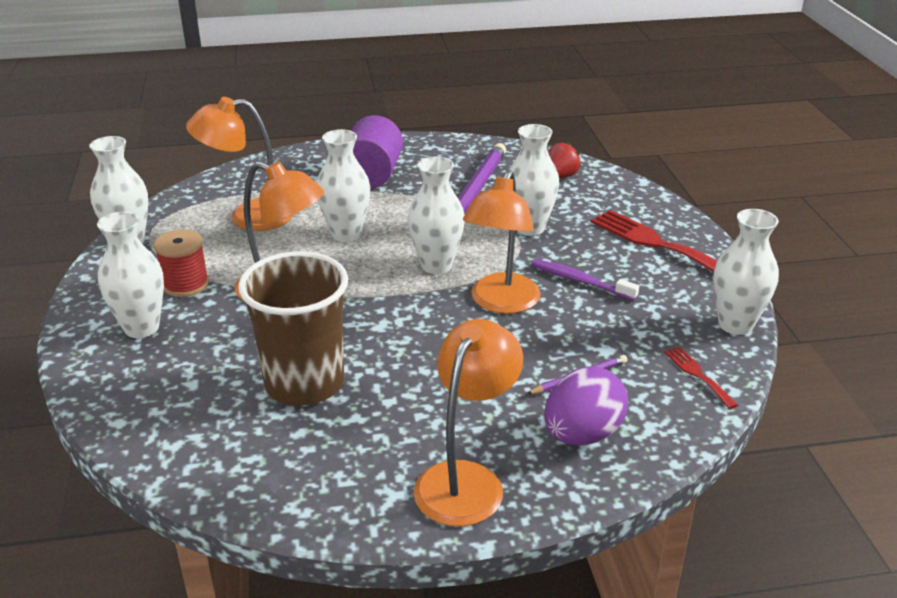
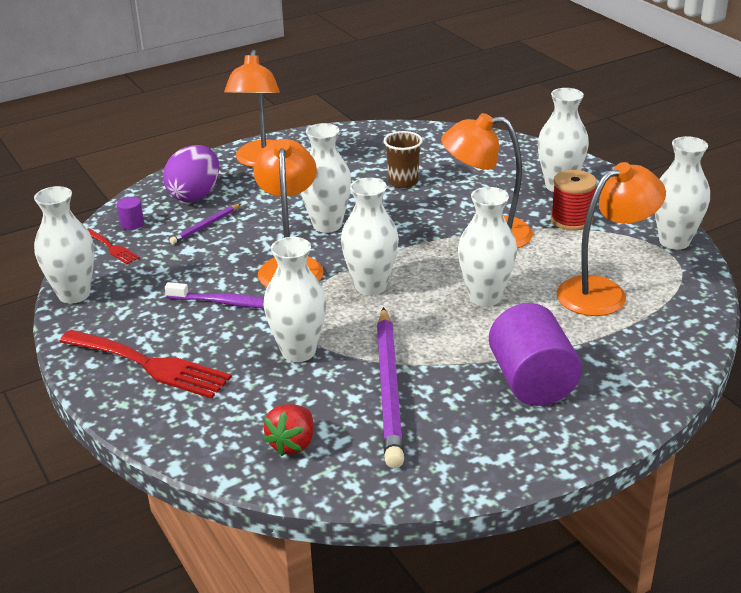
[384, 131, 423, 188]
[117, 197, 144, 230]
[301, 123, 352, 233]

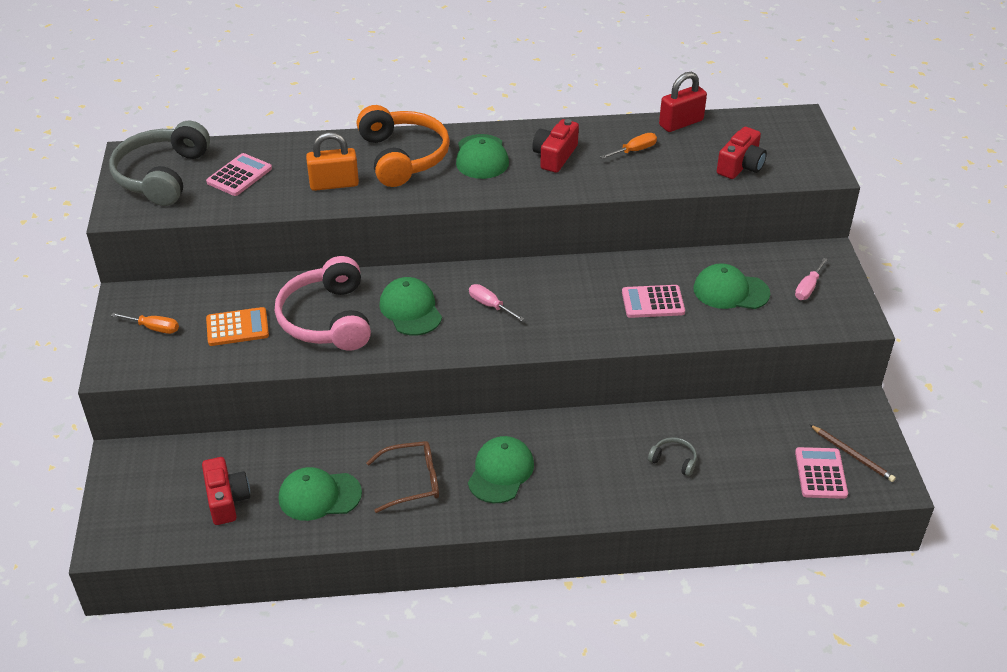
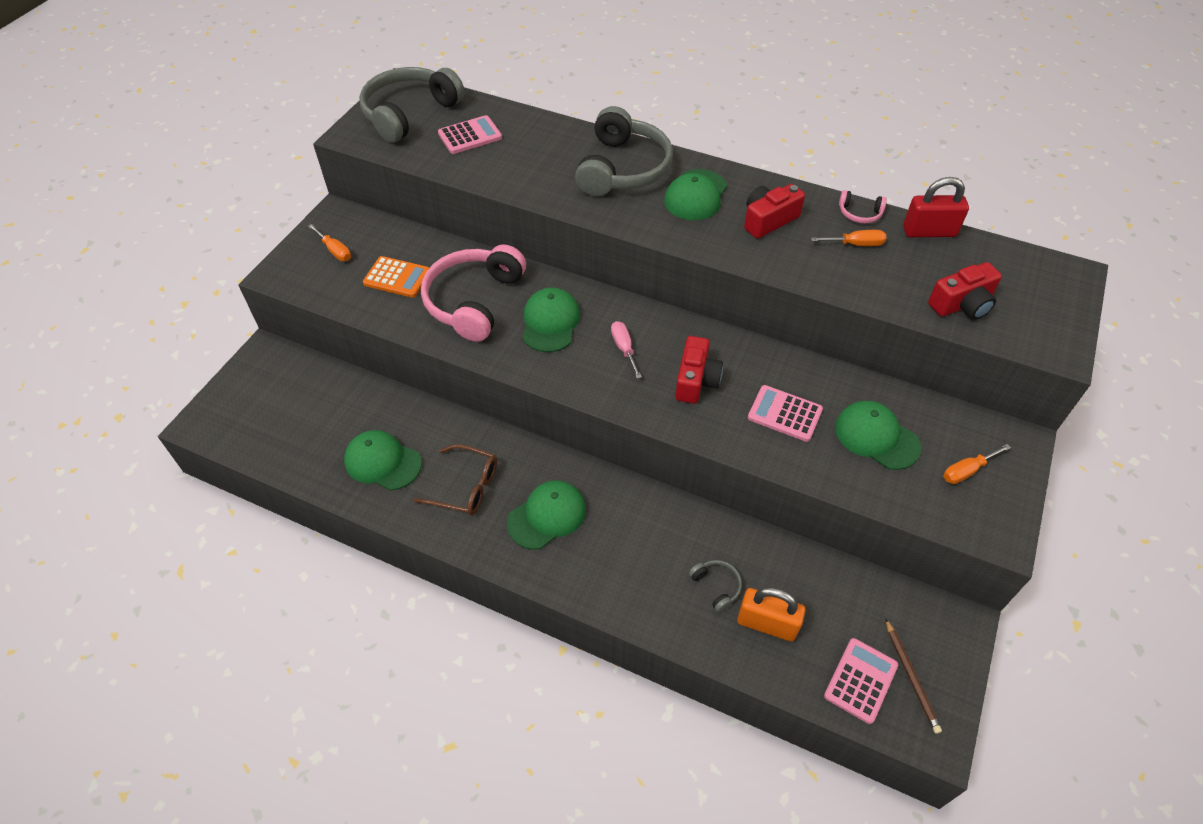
[675, 336, 723, 404]
[737, 587, 806, 641]
[575, 106, 673, 196]
[943, 444, 1011, 484]
[839, 190, 887, 223]

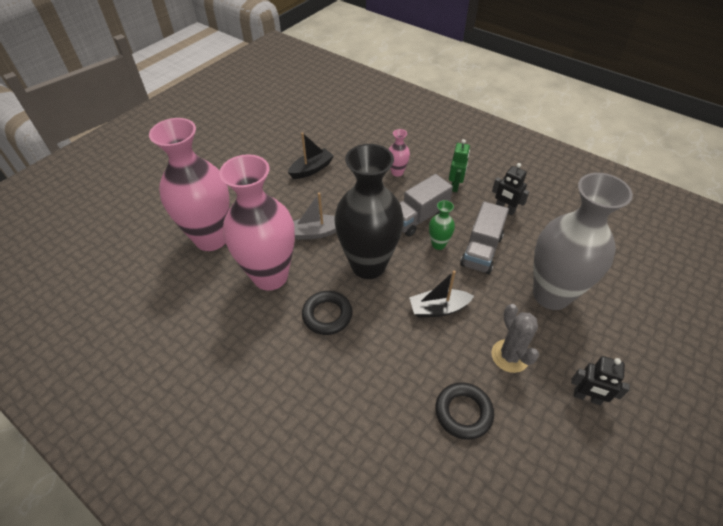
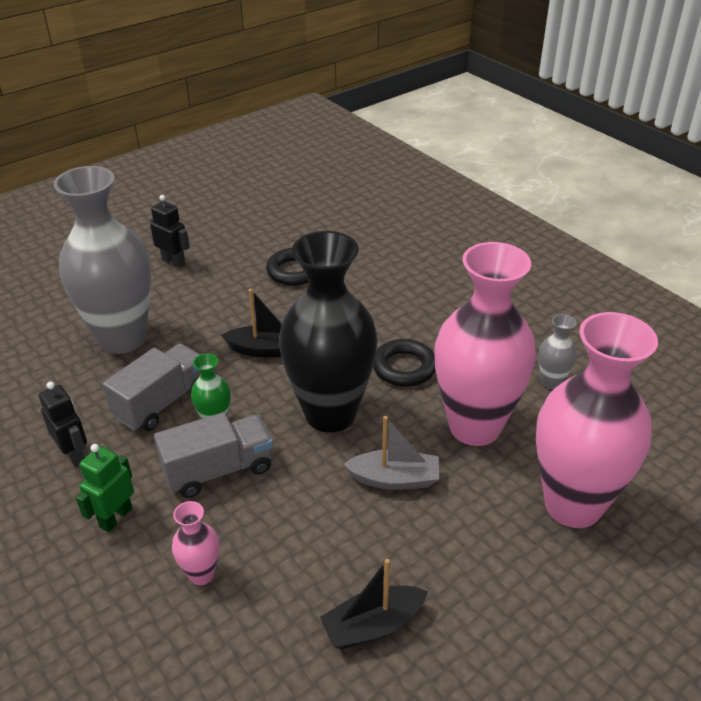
[491, 304, 539, 373] (first image)
[538, 314, 577, 389]

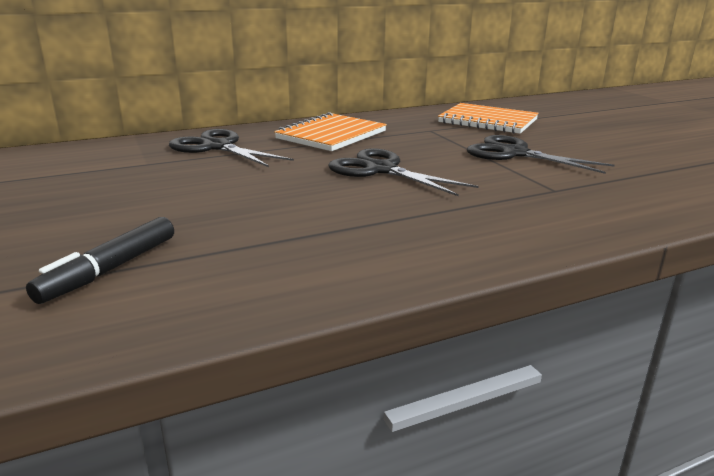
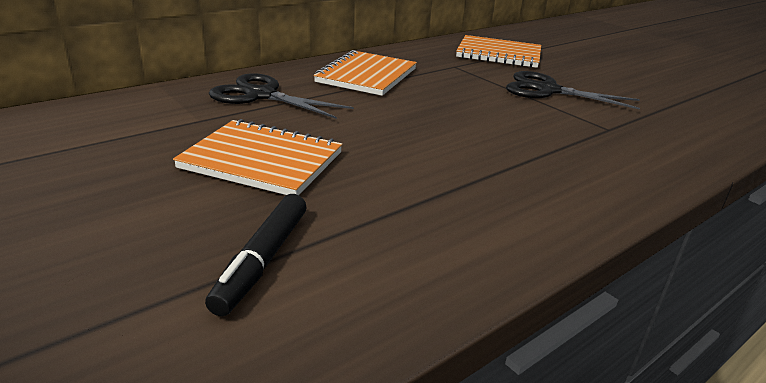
[328, 148, 479, 196] (first image)
[173, 119, 343, 195]

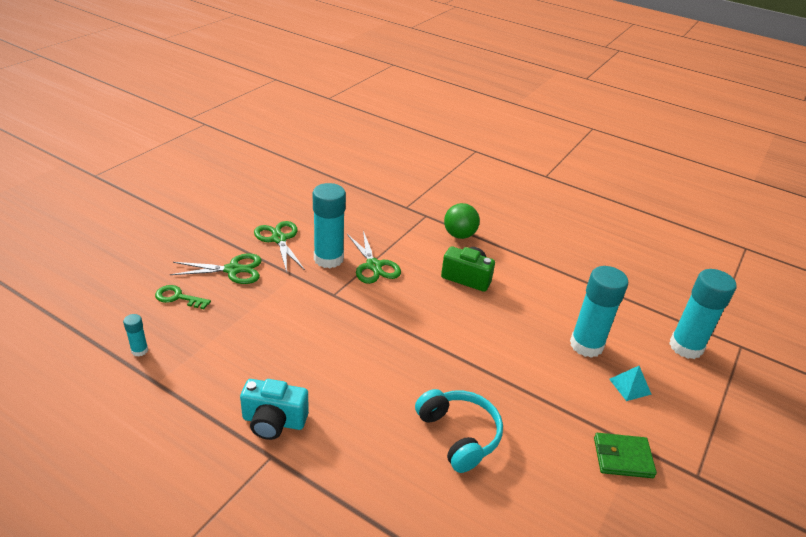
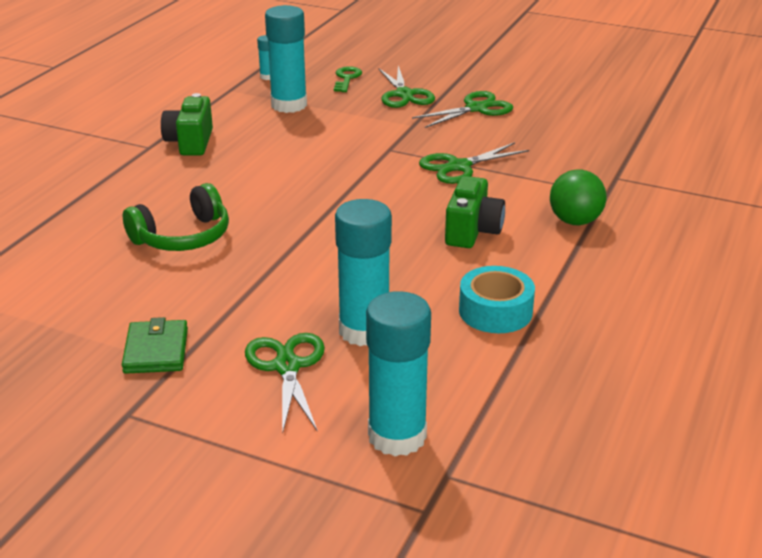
[161, 93, 213, 156]
[265, 5, 307, 113]
[123, 183, 229, 251]
[245, 333, 325, 435]
[459, 266, 535, 333]

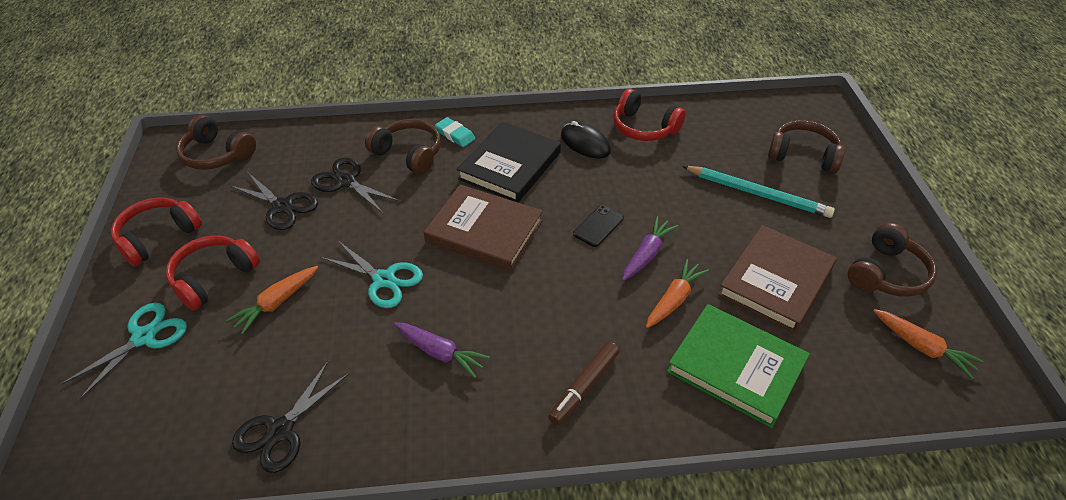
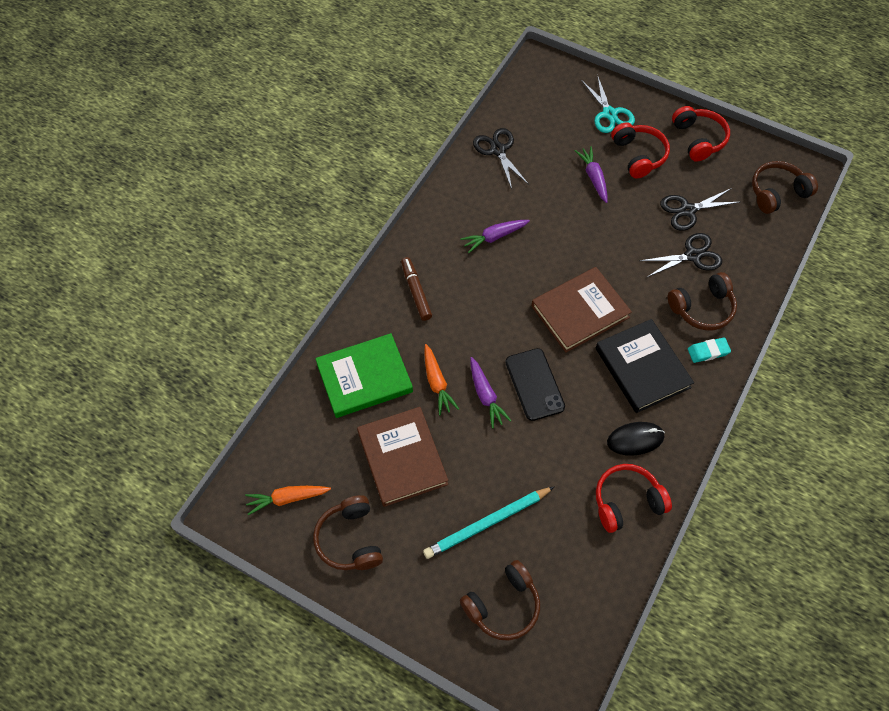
[575, 146, 608, 203]
[320, 241, 423, 308] (first image)
[505, 348, 565, 421]

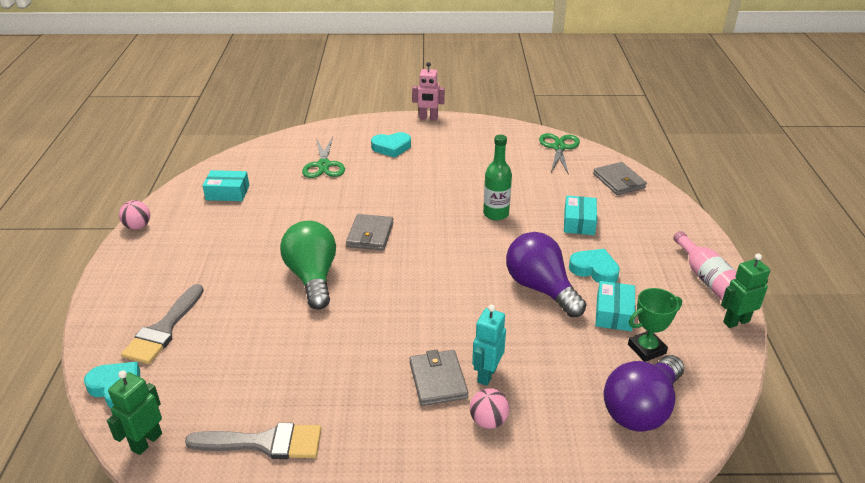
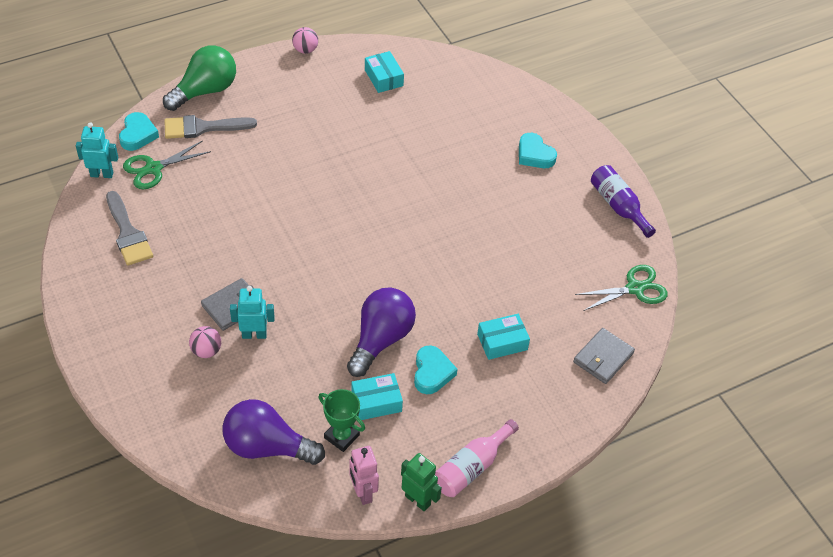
[76, 122, 118, 178]
[163, 45, 236, 111]
[123, 140, 211, 189]
[346, 214, 394, 250] (first image)
[349, 446, 379, 505]
[483, 135, 512, 220] (first image)
[591, 165, 656, 238]

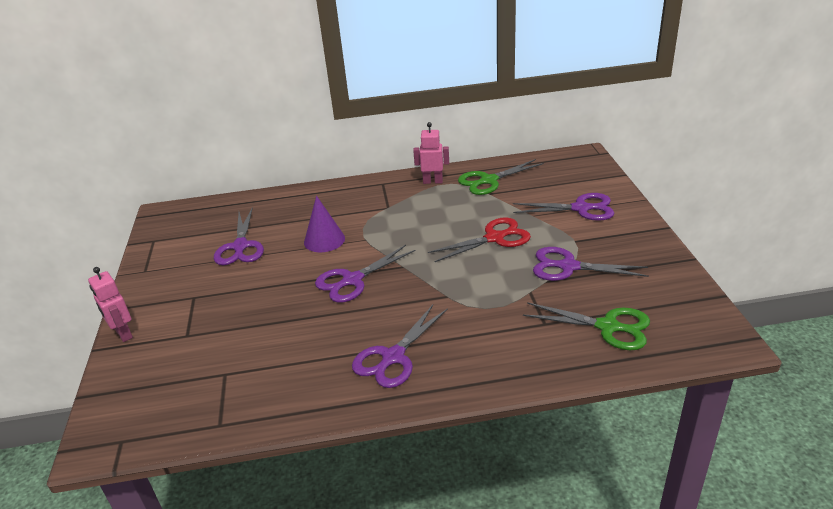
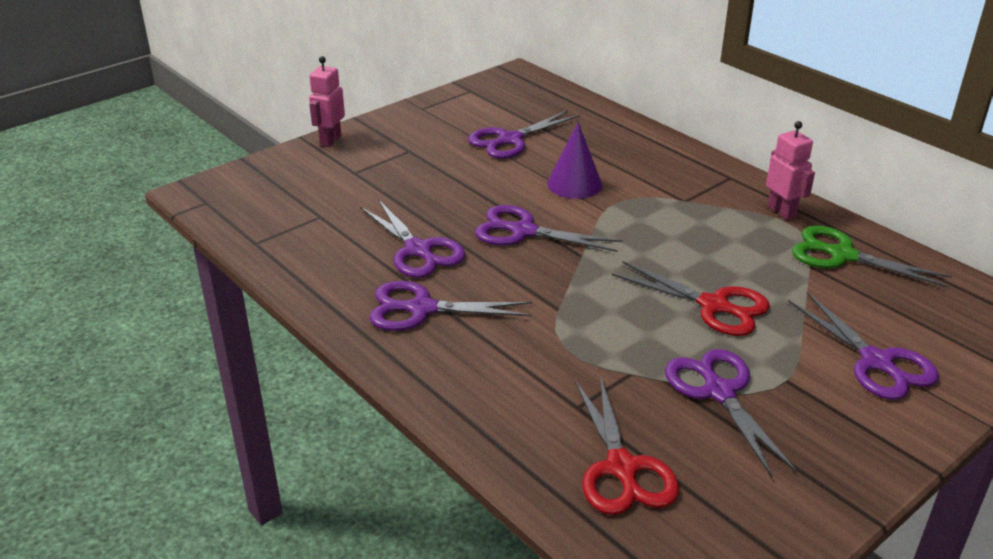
[575, 375, 679, 515]
[360, 199, 466, 278]

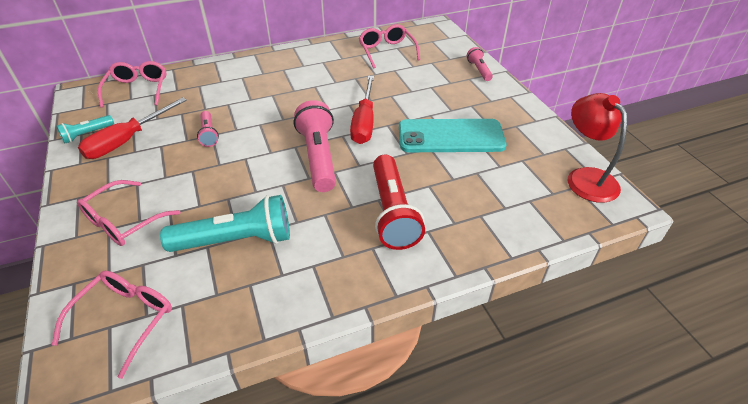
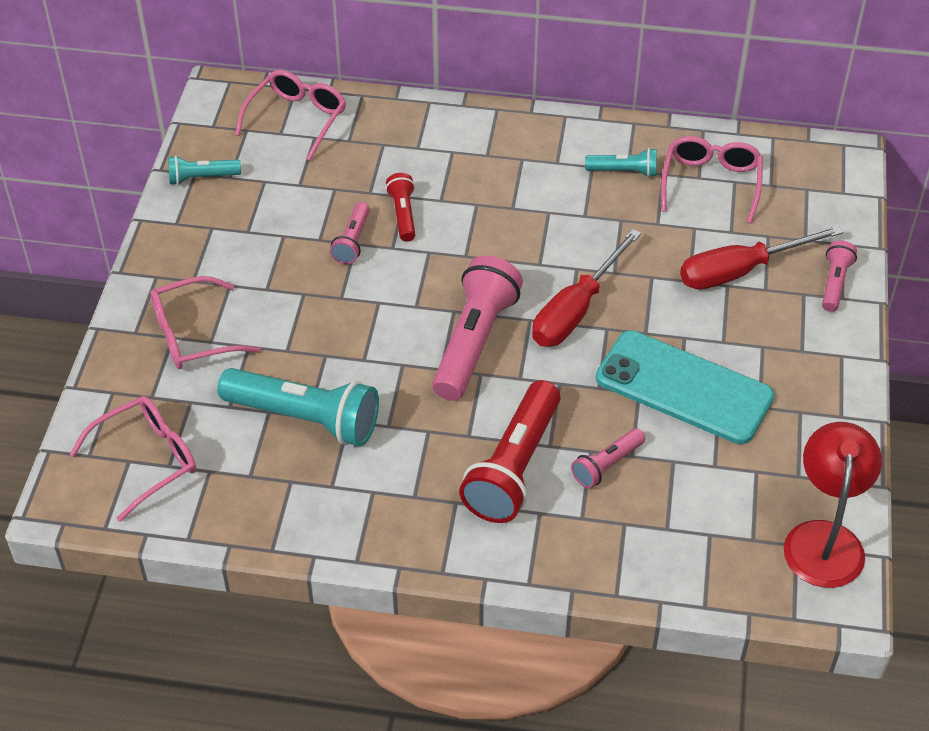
[680, 226, 843, 290]
[385, 173, 415, 242]
[571, 428, 645, 488]
[585, 148, 657, 177]

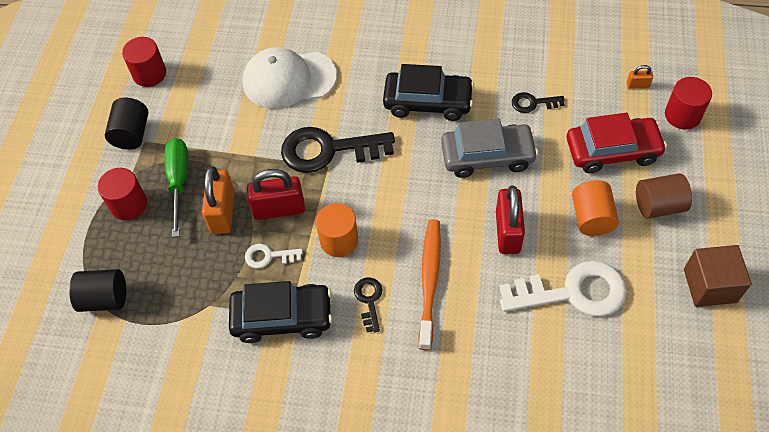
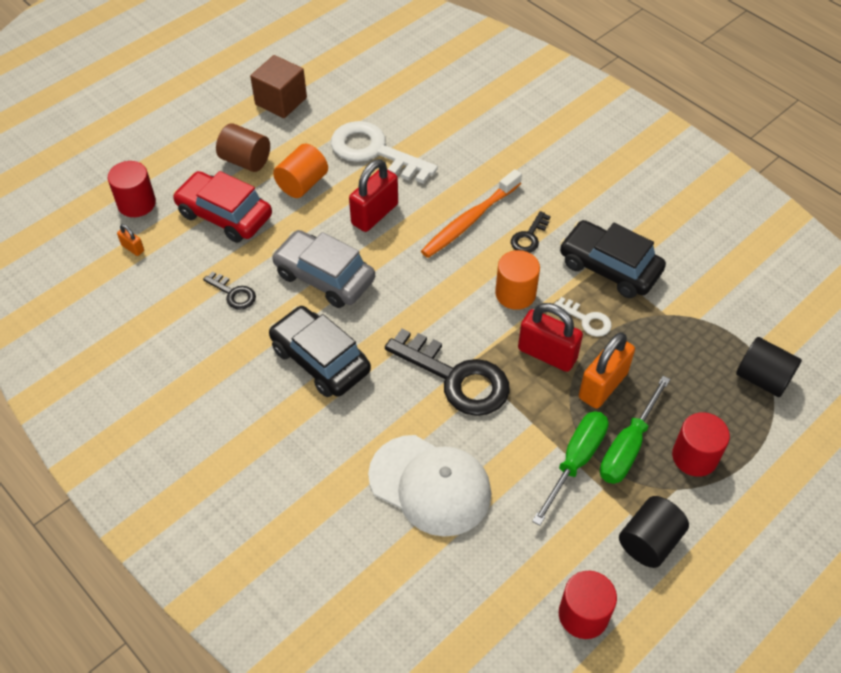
[532, 411, 608, 526]

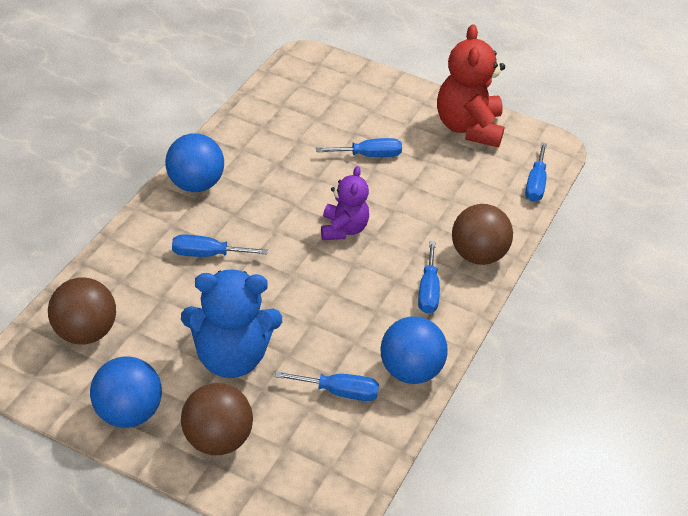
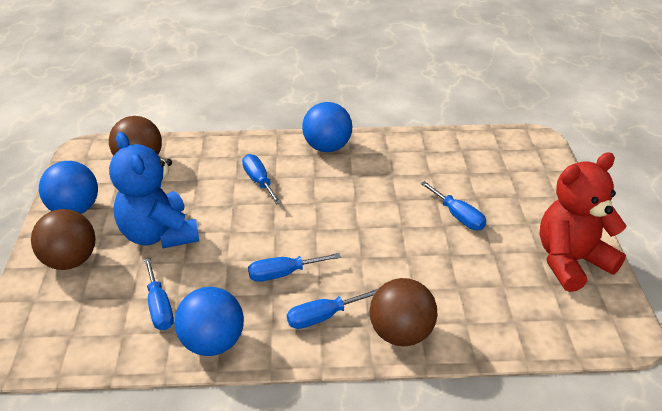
[321, 166, 369, 240] (first image)
[248, 253, 341, 282]

